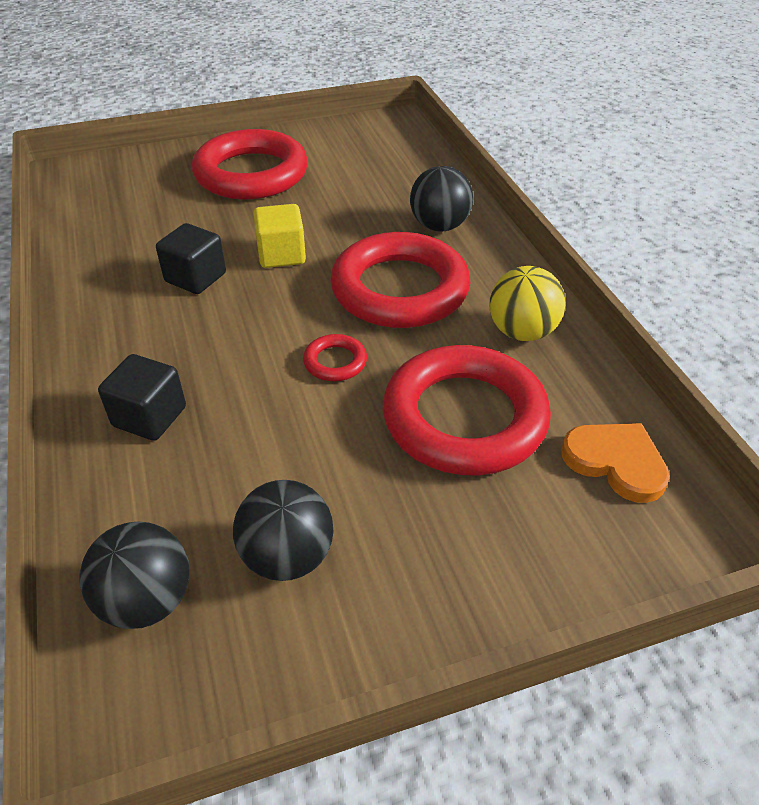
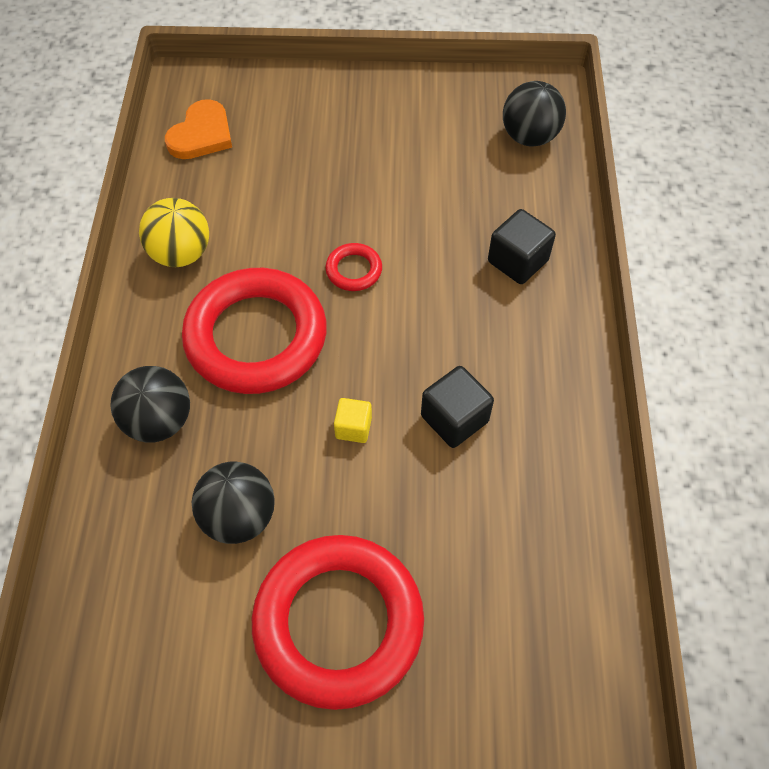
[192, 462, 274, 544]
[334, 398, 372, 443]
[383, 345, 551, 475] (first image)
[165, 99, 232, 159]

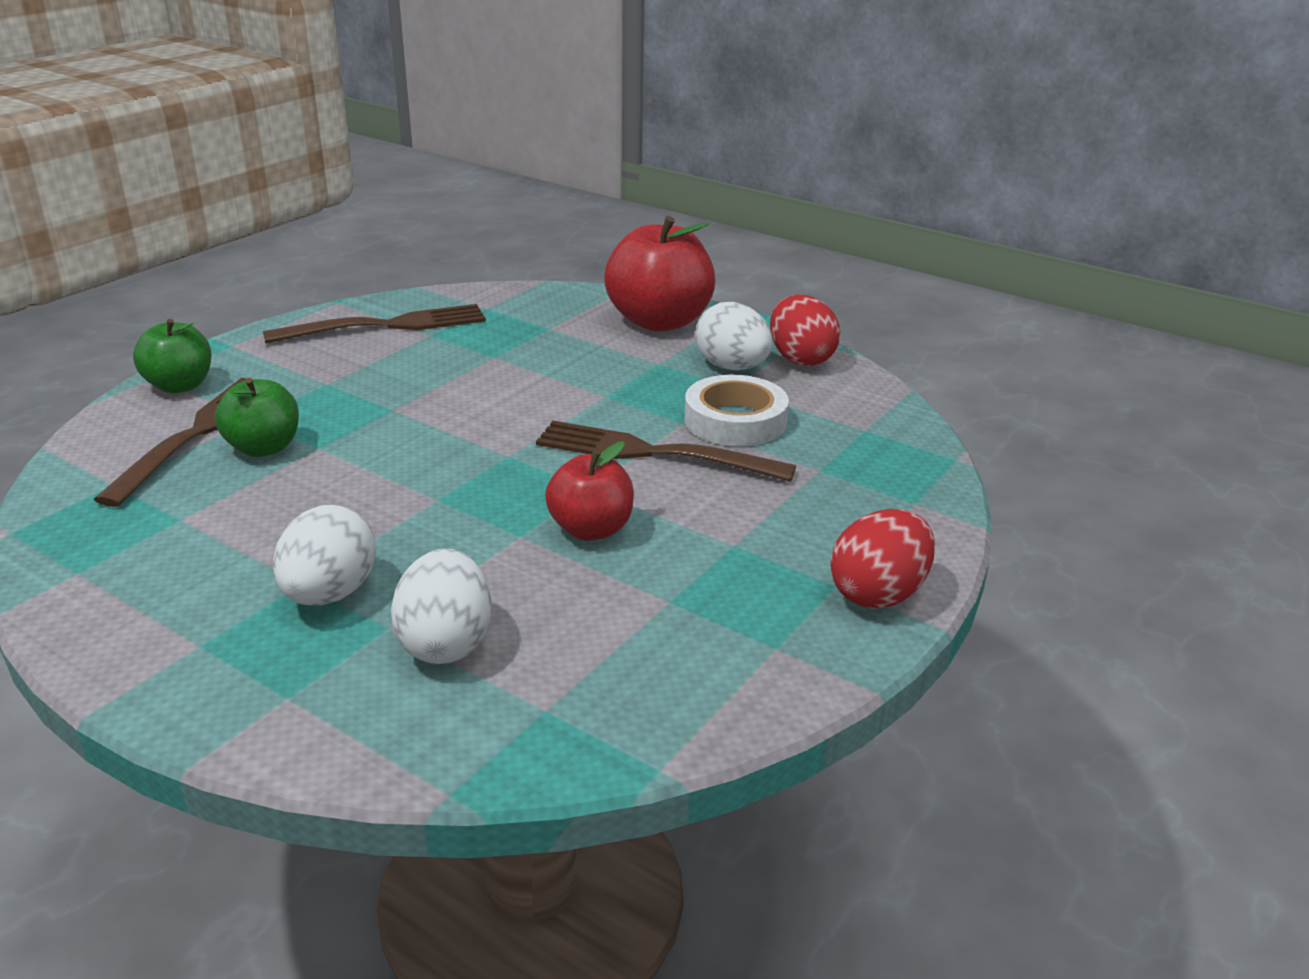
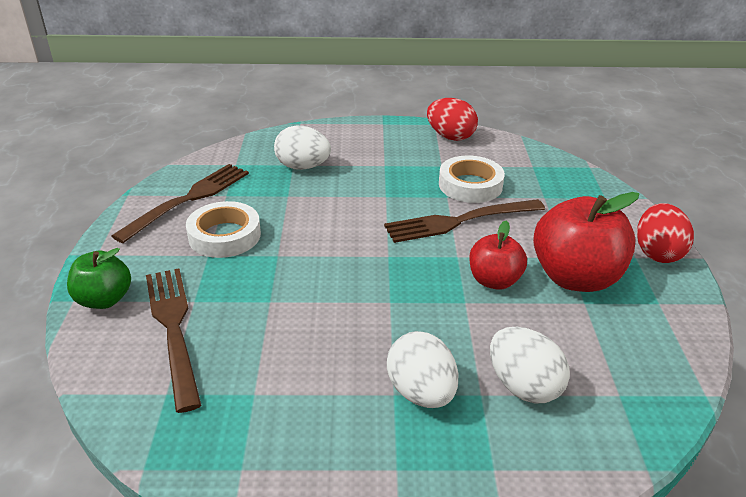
[215, 378, 299, 457] (first image)
[533, 192, 639, 292]
[274, 126, 331, 170]
[186, 201, 261, 258]

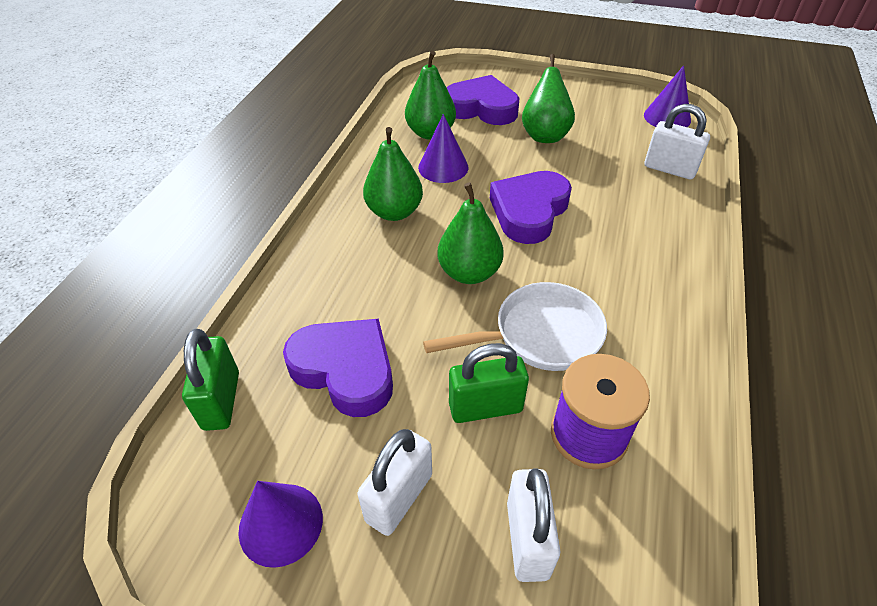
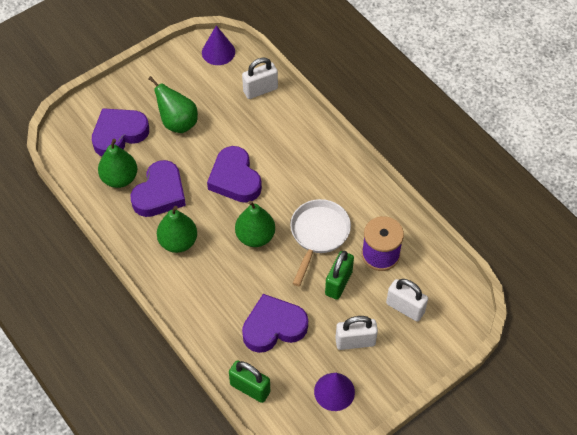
[335, 316, 378, 350]
[131, 160, 186, 217]

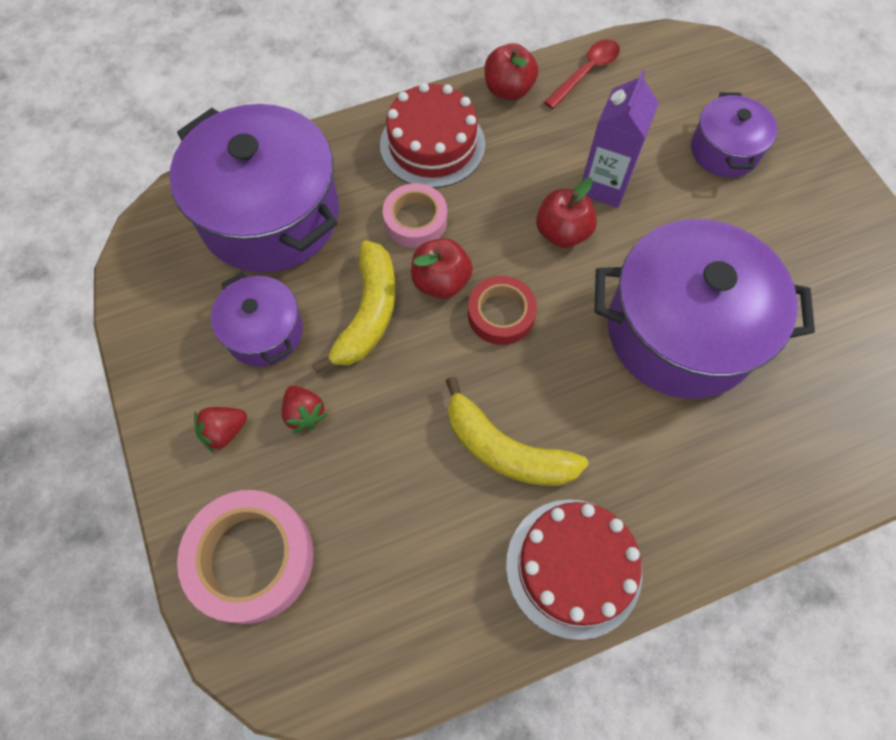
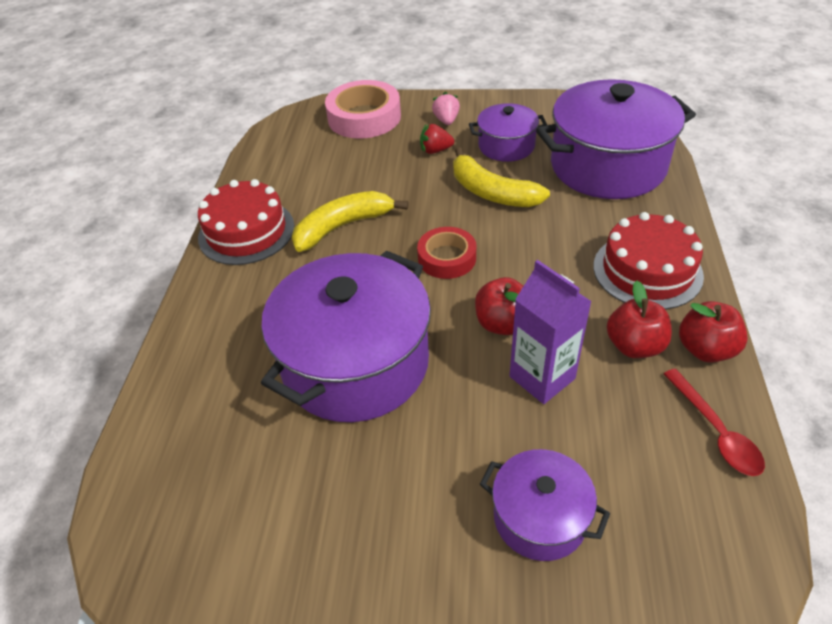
[432, 92, 460, 125]
[383, 183, 447, 248] (first image)
[607, 281, 672, 358]

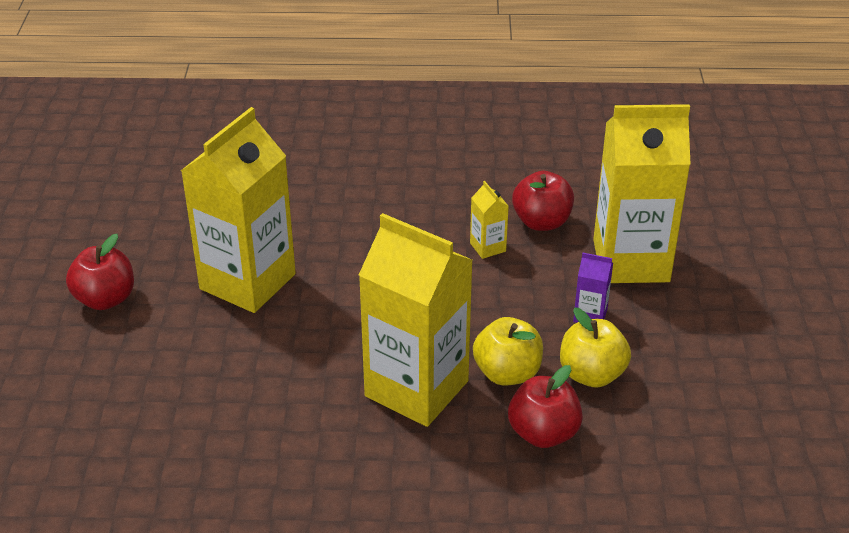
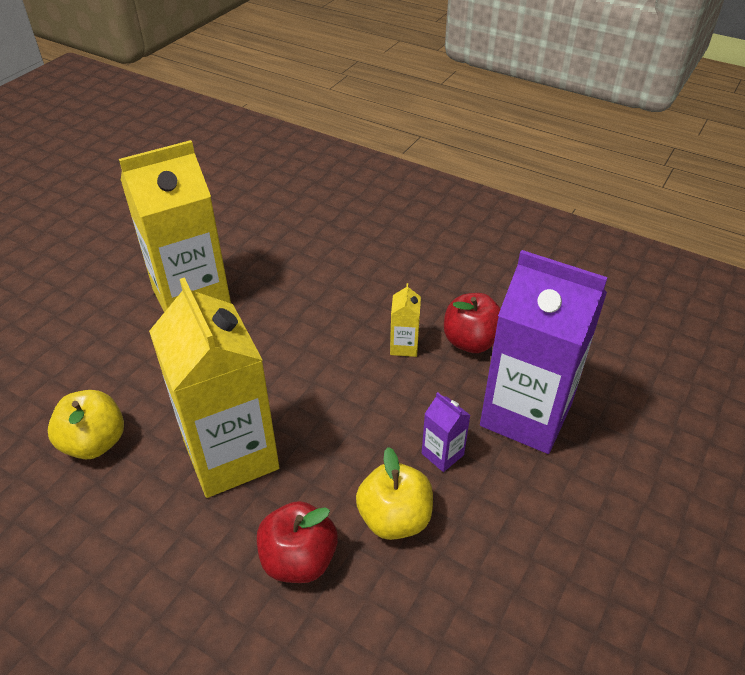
[66, 234, 134, 310] (first image)
[48, 390, 124, 459]
[480, 250, 608, 454]

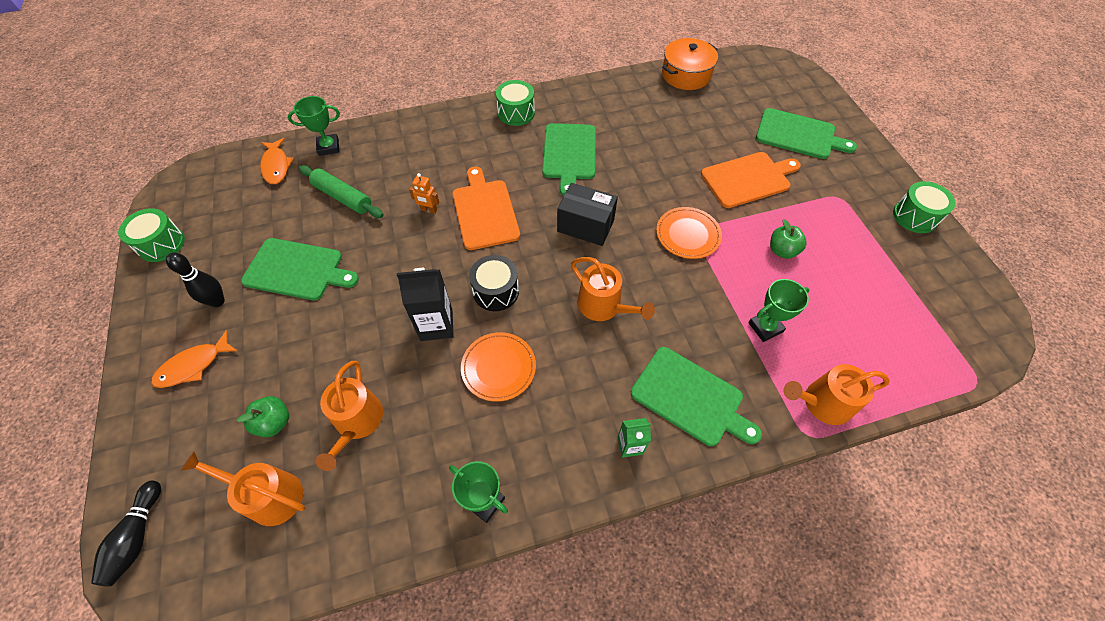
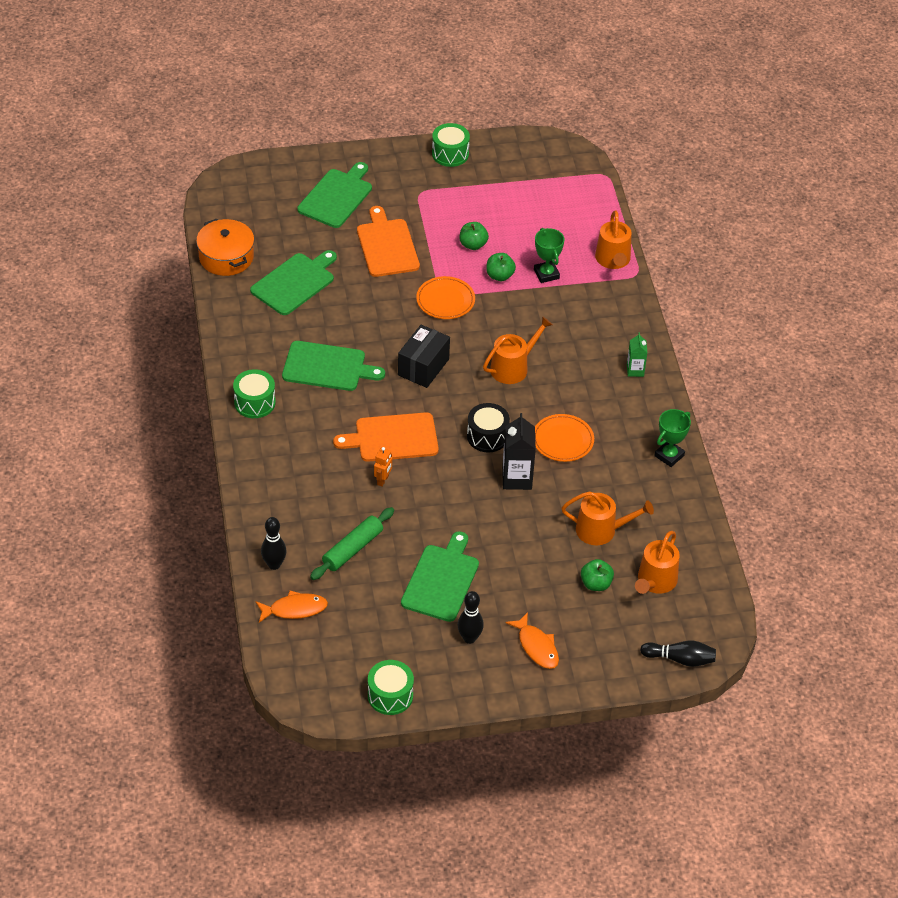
[261, 517, 287, 570]
[250, 250, 337, 315]
[486, 253, 516, 281]

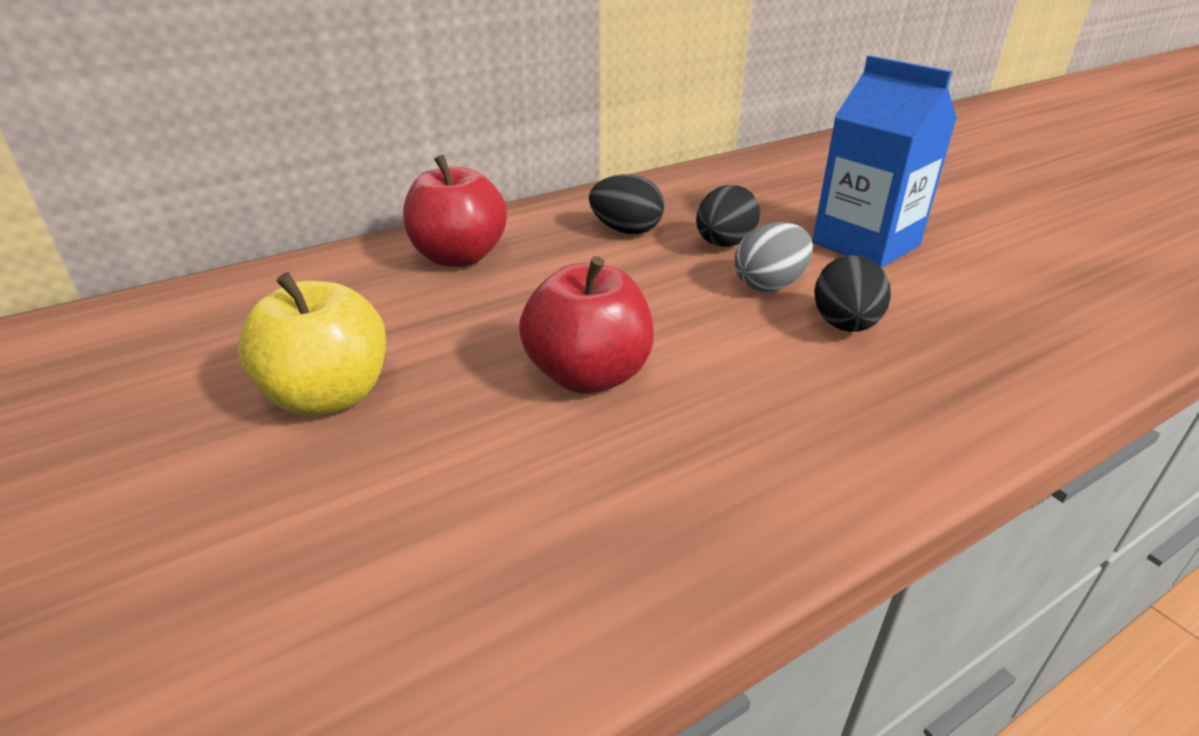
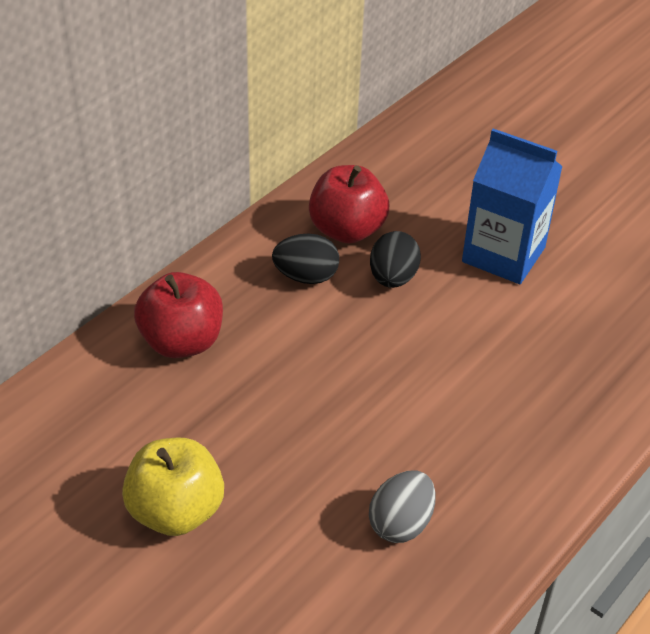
[309, 165, 389, 243]
[369, 470, 435, 543]
[814, 255, 891, 332] (first image)

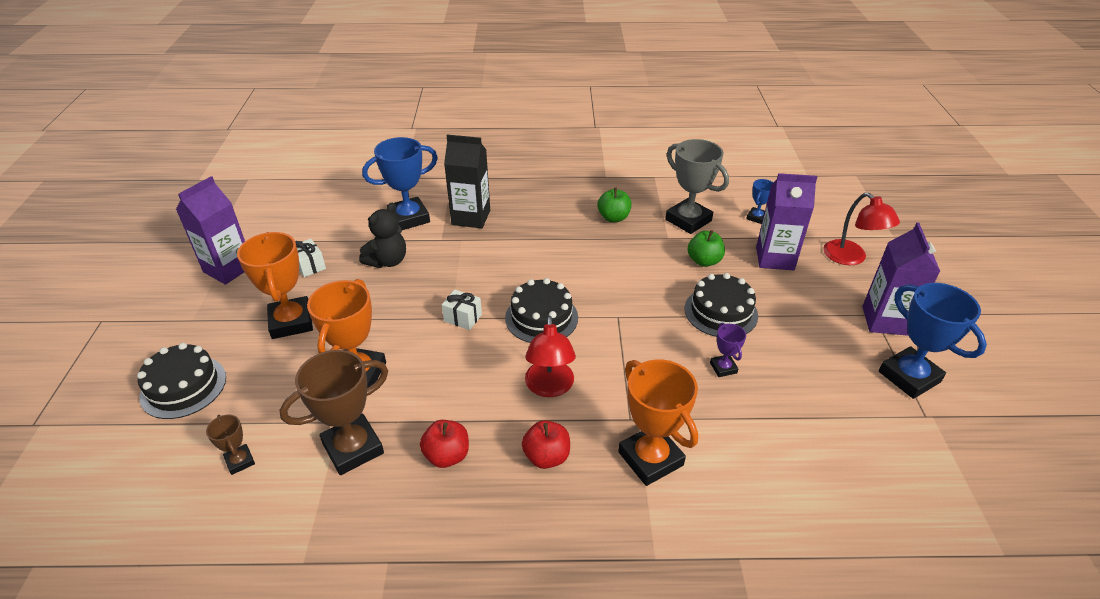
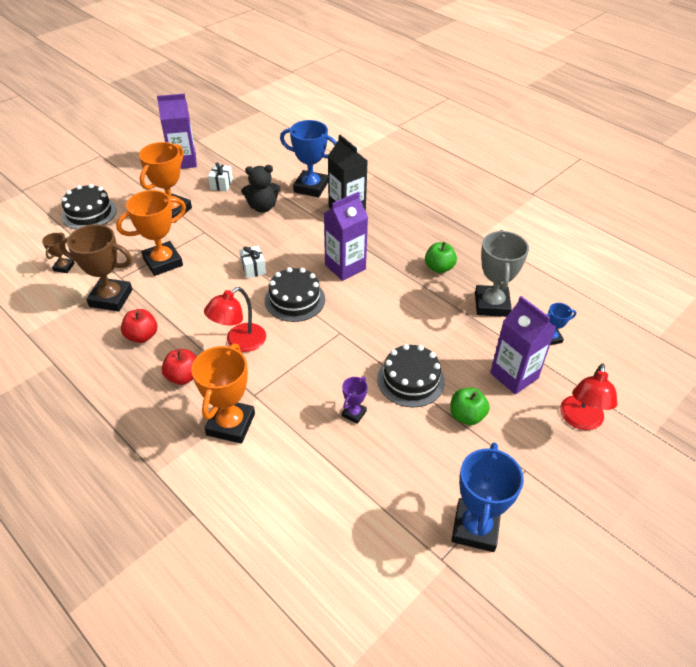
[450, 388, 490, 425]
[324, 192, 368, 281]

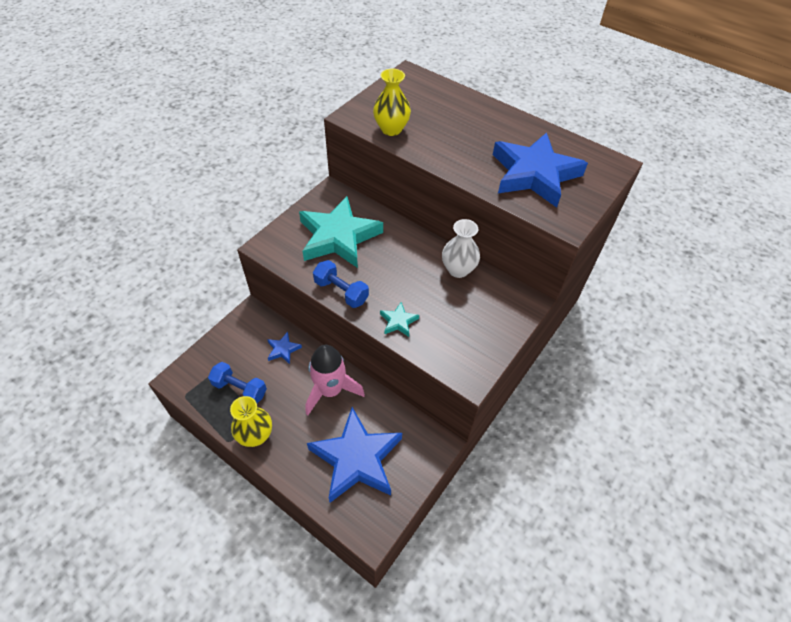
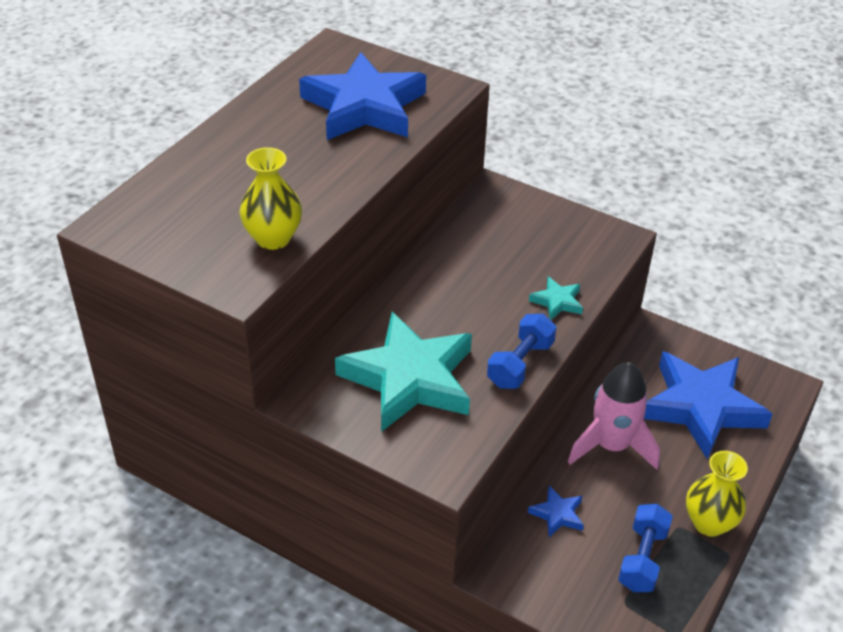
[442, 219, 480, 278] (first image)

